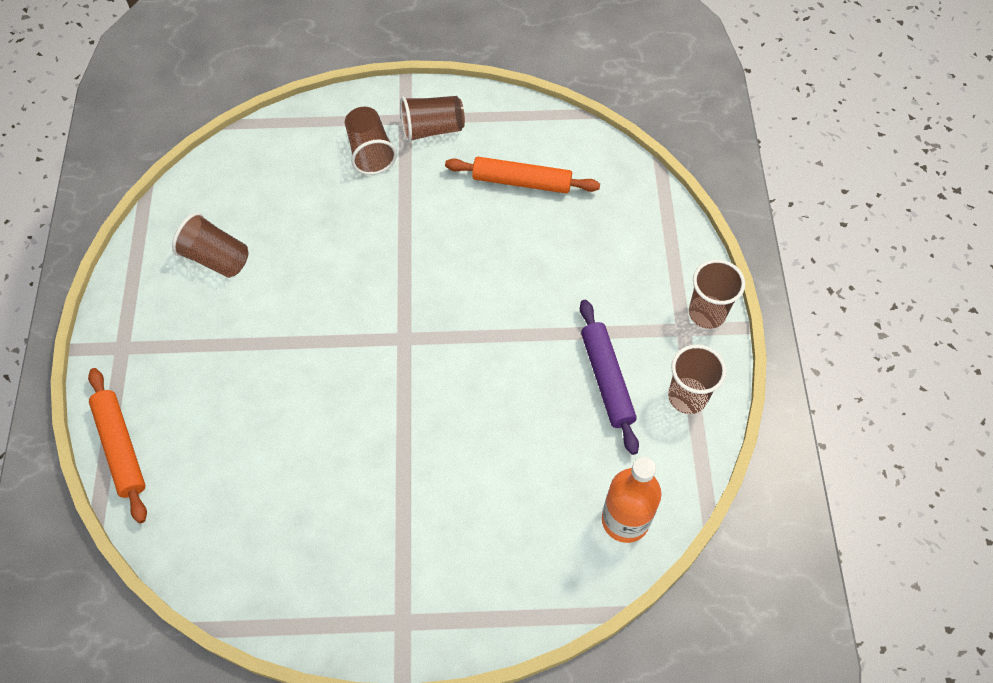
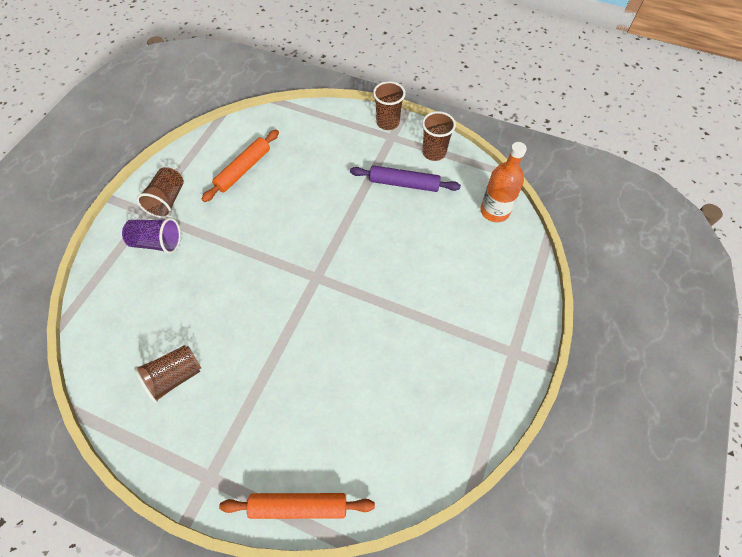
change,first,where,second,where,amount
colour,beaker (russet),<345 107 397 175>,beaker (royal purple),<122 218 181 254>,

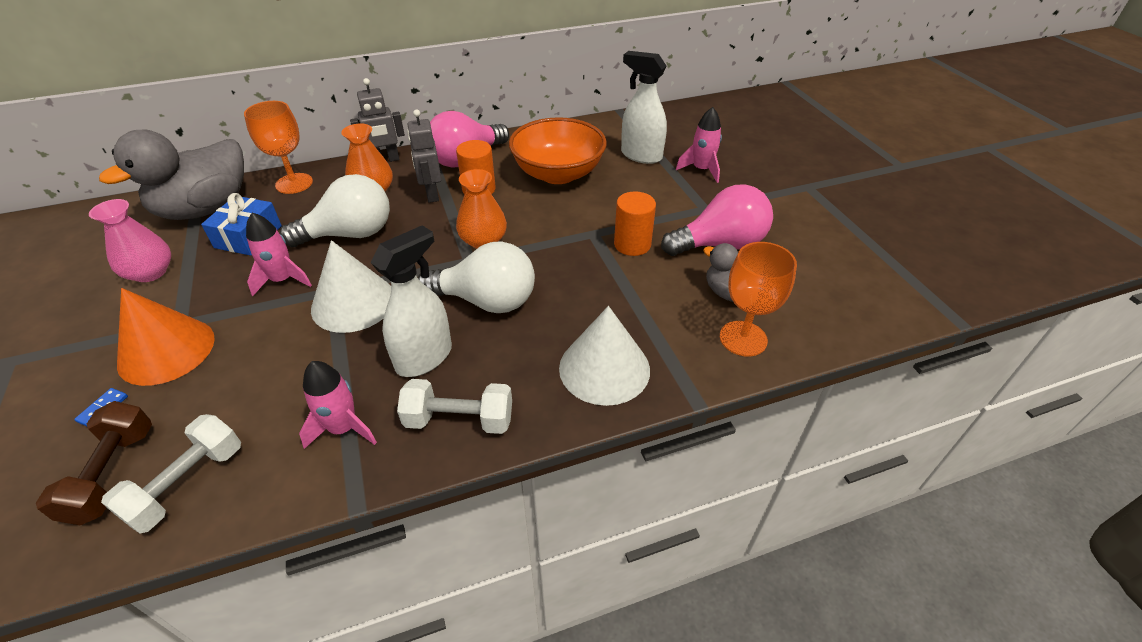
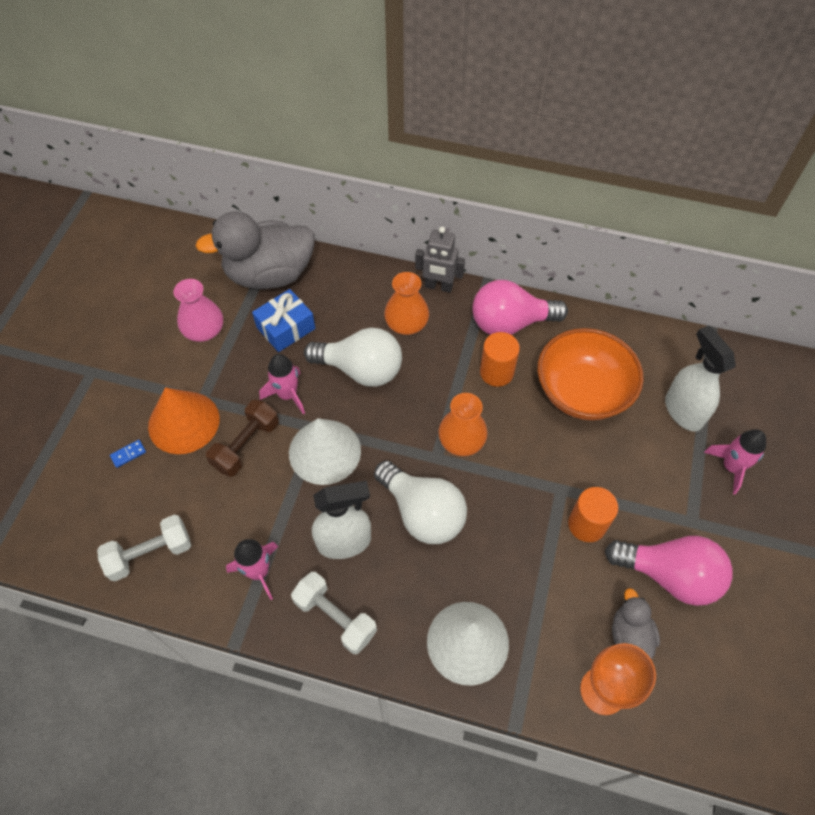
change,first,where,second,where,amount
relocated,hand weight (russet),<36 401 152 525>,,<206 400 279 477>,
missing,goblet (orange-coloured),<244 101 313 194>,,,
missing,toy robot (gray),<407 109 442 203>,,,

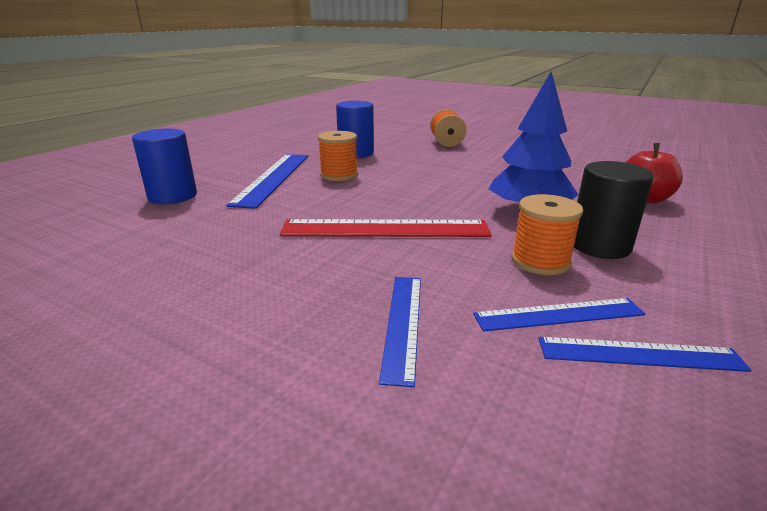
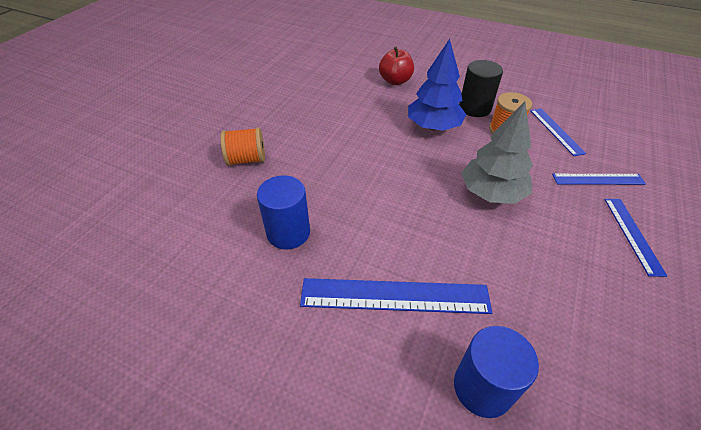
change,first,where,second,where,amount
exchanged,measuring stick (crimson),<280 219 492 237>,toy tree (gray),<461 102 533 204>,
relocated,measuring stick (cobalt),<538 337 751 372>,,<604 199 667 277>,
missing,reel of thread (orange-coloured),<318 131 358 181>,,,

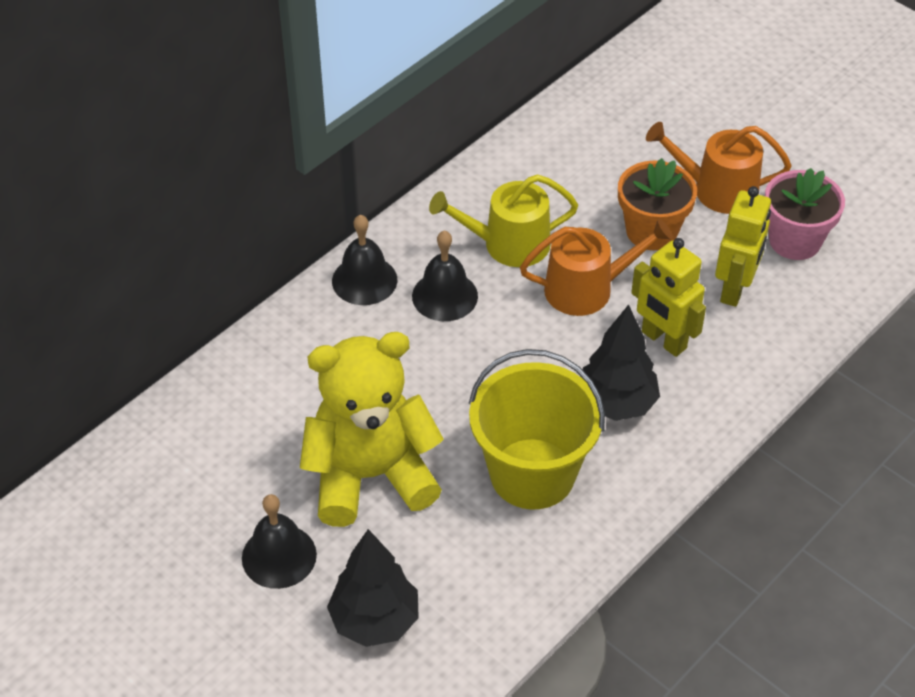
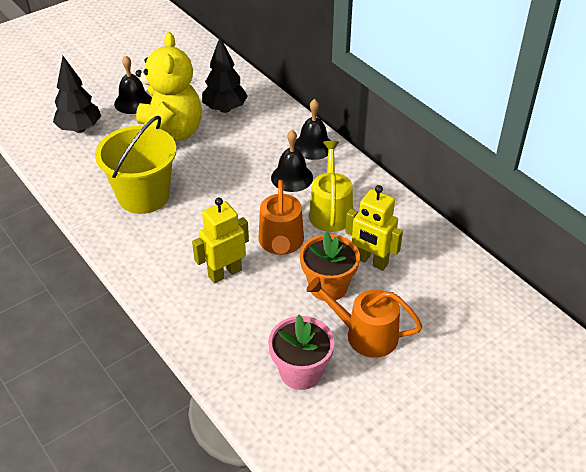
change,first,where,second,where,amount
relocated,toy tree (jet-black),<580 304 660 421>,,<202 37 248 113>,
spun,watering can (orange-coloured),<646 122 791 214>,,<306 277 422 358>,90 degrees counterclockwise
relocated,toy robot (bright yellow),<715 186 771 307>,,<345 185 403 271>,

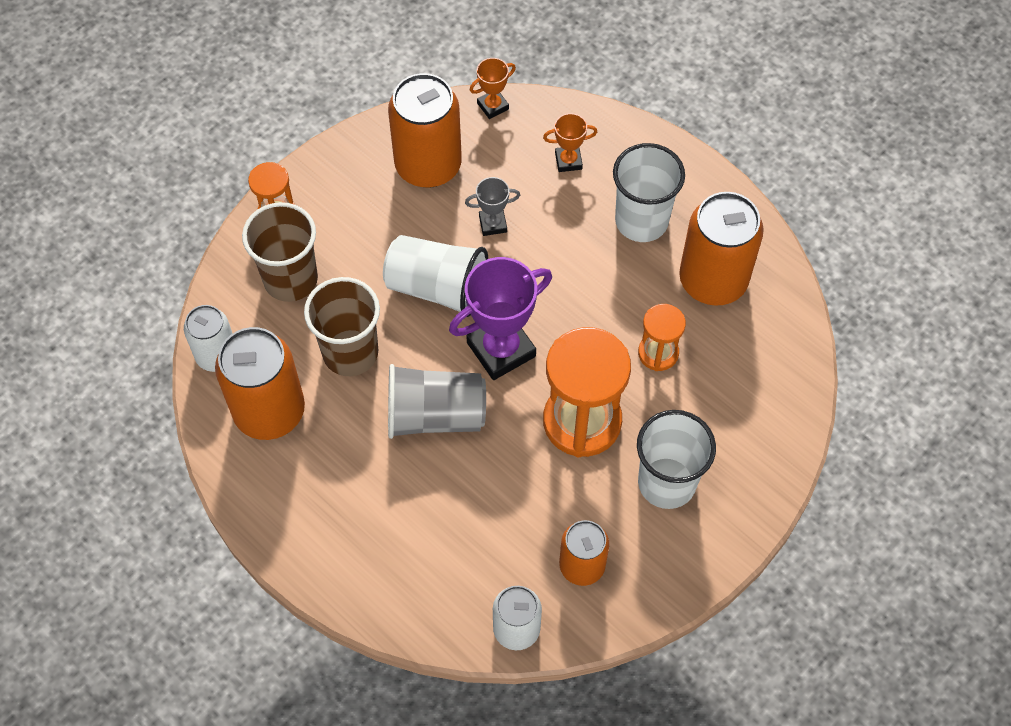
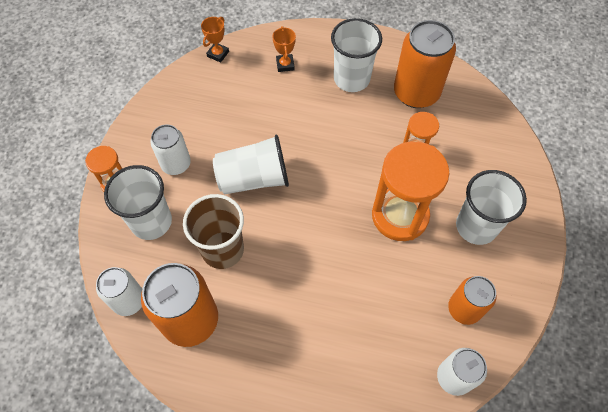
change,first,where,second,where,amount
colour,beaker (russet),<242 202 318 302>,beaker (white),<104 165 172 240>,
appeared,,,tin (white),<150 124 191 175>,
spun,prize cup (orange-coloured),<543 113 597 172>,,<273 26 296 72>,60 degrees counterclockwise
missing,tin (orange-coloured),<388 73 462 188>,,,
missing,beaker (gray),<388 364 486 439>,,,
missing,prize cup (royal purple),<449 257 552 380>,,,
missing,prize cup (gray),<465 177 520 236>,,,

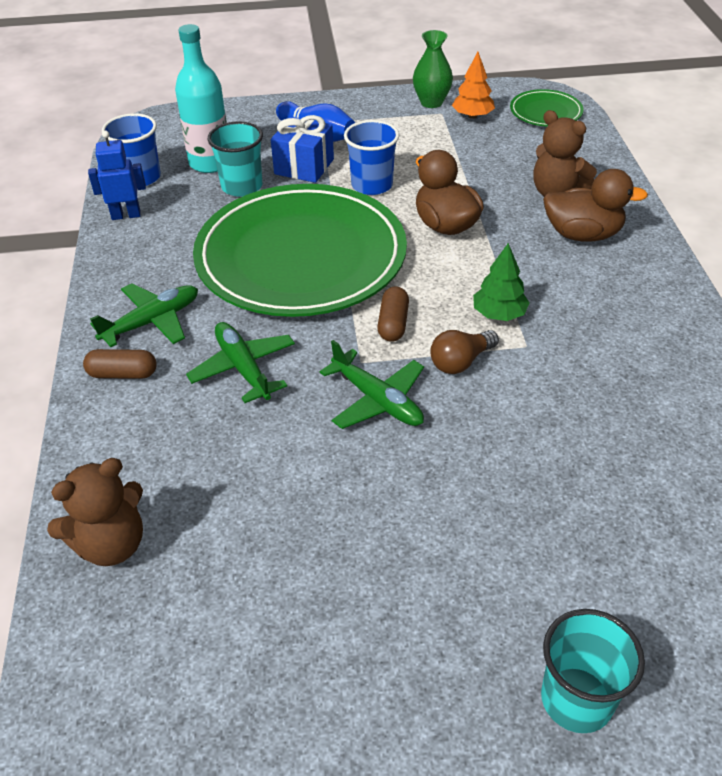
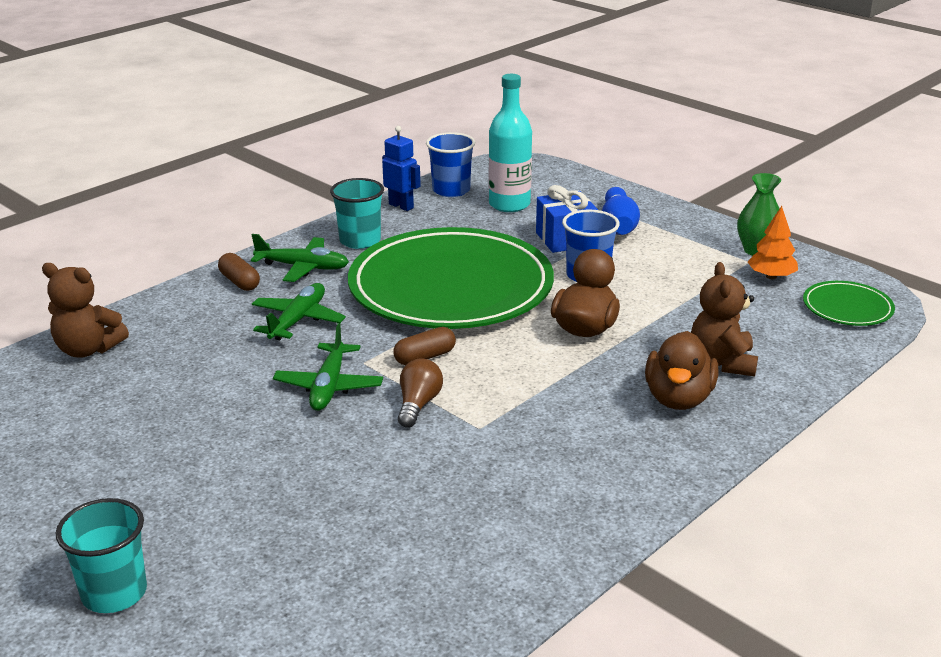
change,first,where,second,where,amount
relocated,beaker (aqua),<208 121 263 197>,,<330 178 384 249>,
spun,bulb (russet),<430 330 499 374>,,<398 358 443 428>,90 degrees clockwise
spun,duck (russet),<543 169 648 242>,,<645 331 718 410>,45 degrees clockwise
missing,toy tree (leaf-green),<473 243 530 321>,,,

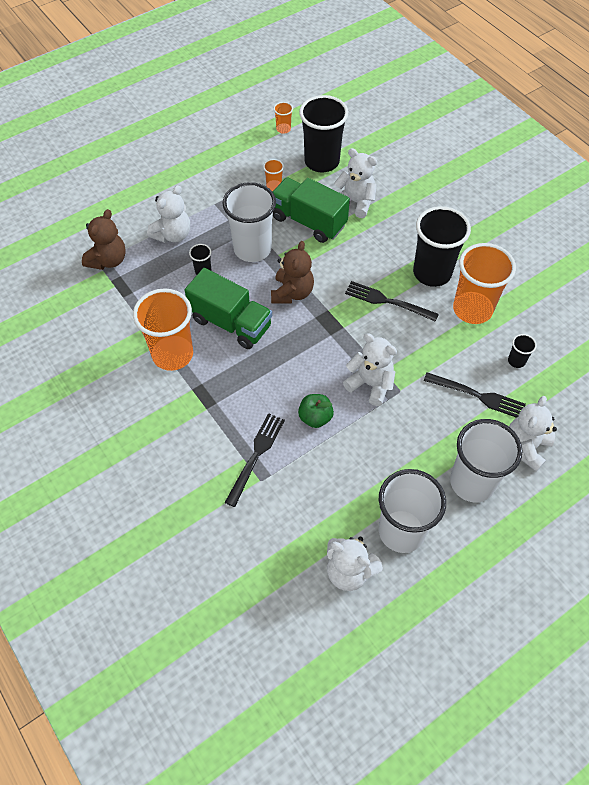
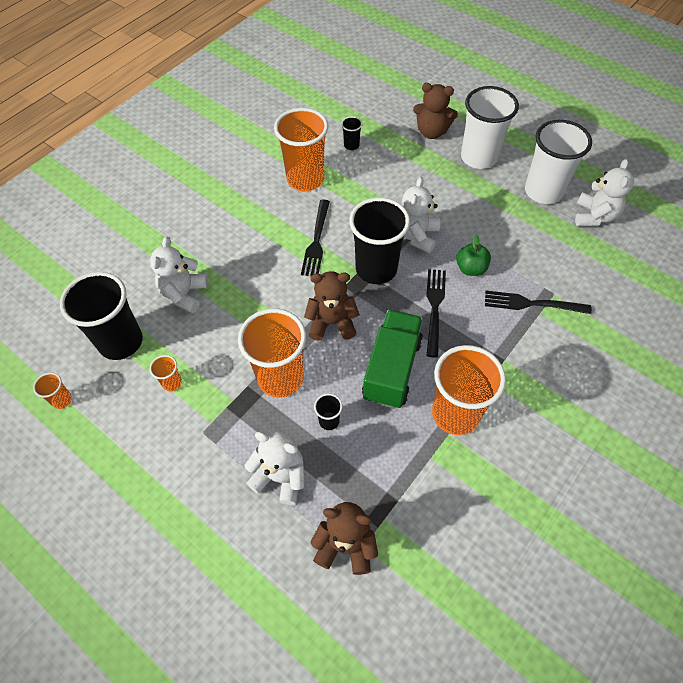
change,first,where,second,where,amount
colour,beaker (white),<223 182 276 262>,beaker (orange-coloured),<238 309 306 398>,
relocated,beaker (jet-black),<413 206 471 287>,,<349 198 410 284>,
colour,teddy (white),<509 396 557 472>,teddy (russet),<413 83 458 139>,
relocated,table fork (jet-black),<424 372 526 418>,,<426 269 446 358>,
missing,toy truck (leaf-green),<273 177 350 243>,,,

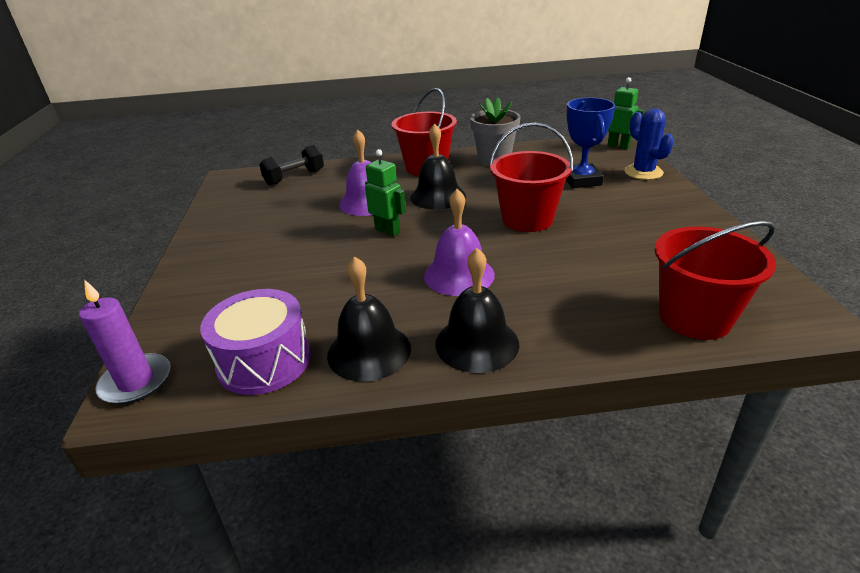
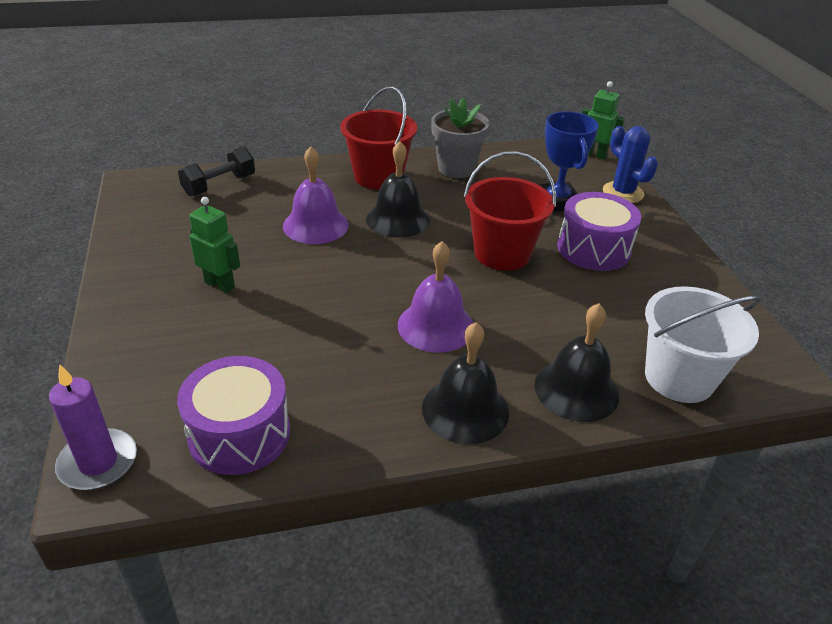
change,first,where,second,where,amount
relocated,toy robot (leaf-green),<365 149 406 237>,,<189 197 240 293>,
relocated,school bell (jet-black),<327 256 411 382>,,<534 303 619 422>,
appeared,,,drum (royal purple),<557 192 641 271>,
colour,pail (crimson),<655 221 776 340>,pail (white),<645 286 760 403>,

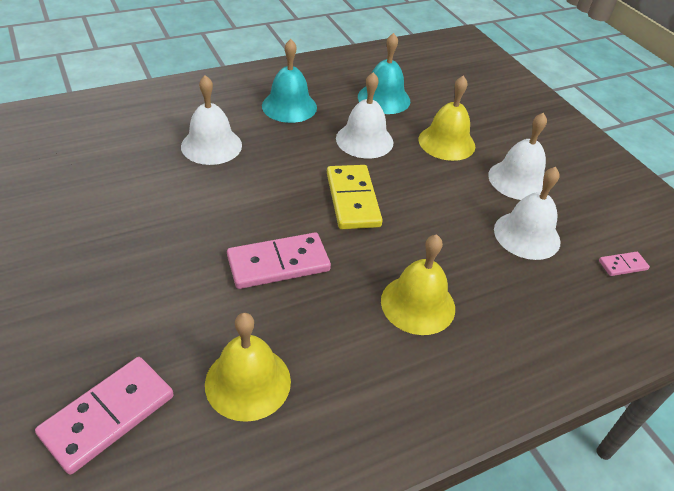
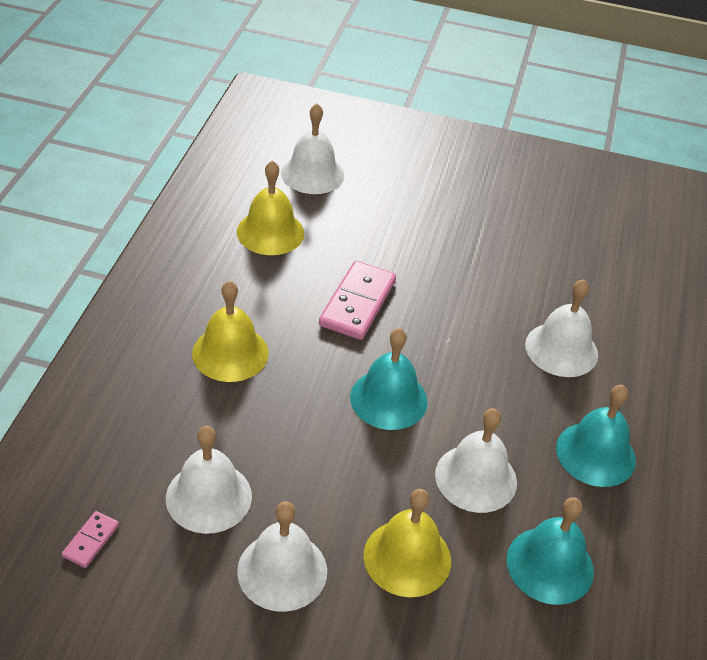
change,first,where,second,where,amount
exchanged,domino piece (rosy),<35 357 174 475>,school bell (white),<281 103 344 194>,
exchanged,domino piece (bright yellow),<327 165 383 229>,school bell (aqua),<350 328 428 430>,

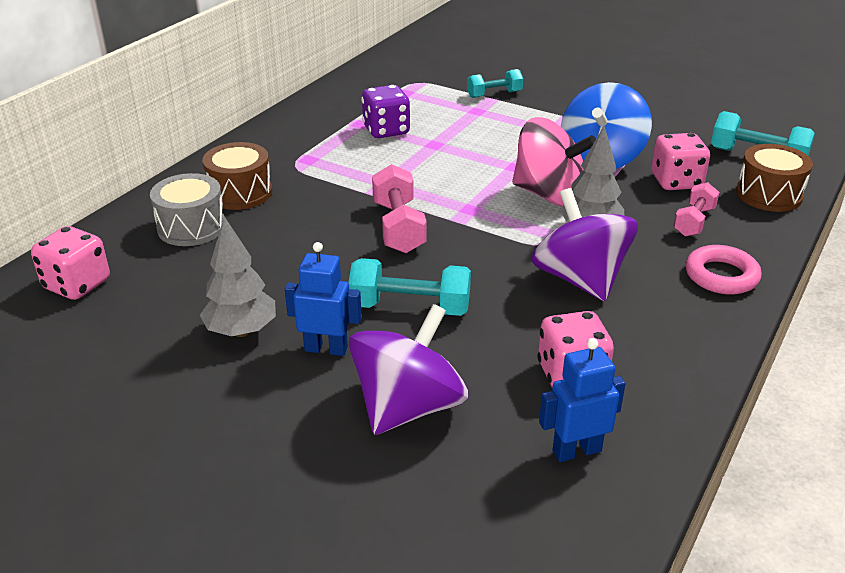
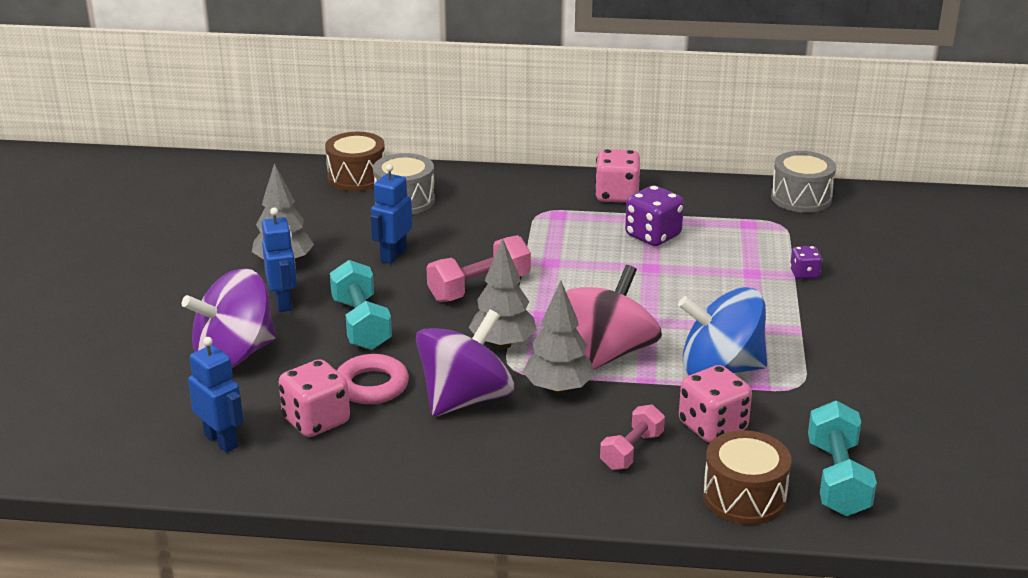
change,first,where,second,where,amount
spun,whirligig (royal purple),<349 304 468 435>,,<182 268 276 368>,135 degrees clockwise
relocated,drum (russet),<202 142 272 210>,,<325 132 385 191>,
relocated,hoop (rosy),<686 245 762 294>,,<337 354 409 404>,
appeared,,,toy robot (cobalt),<371 164 412 264>,
appeared,,,toy tree (gray),<469 238 537 349>,
spun,whirligig (rosy),<512 117 596 206>,,<566 265 662 370>,150 degrees counterclockwise
relocated,dice (rosy),<31 226 110 300>,,<595 149 640 203>,
spun,hand weight (rosy),<673 182 719 237>,,<600 404 665 470>,60 degrees counterclockwise
appeared,,,drum (gray),<771 151 836 213>,
exchanged,hand weight (aqua),<467 69 523 98>,dice (royal purple),<790 246 822 279>,

